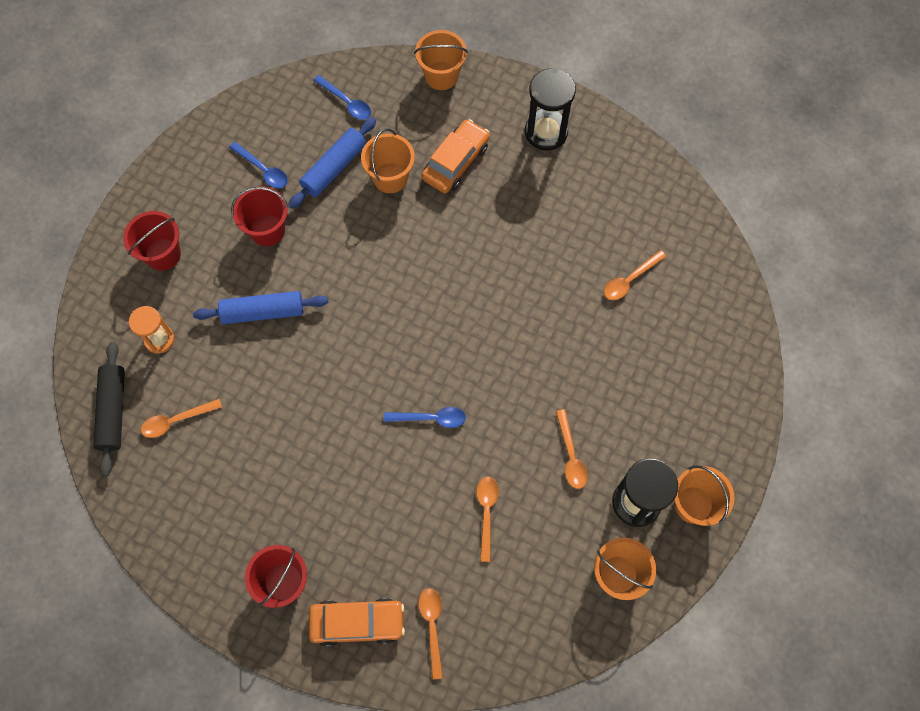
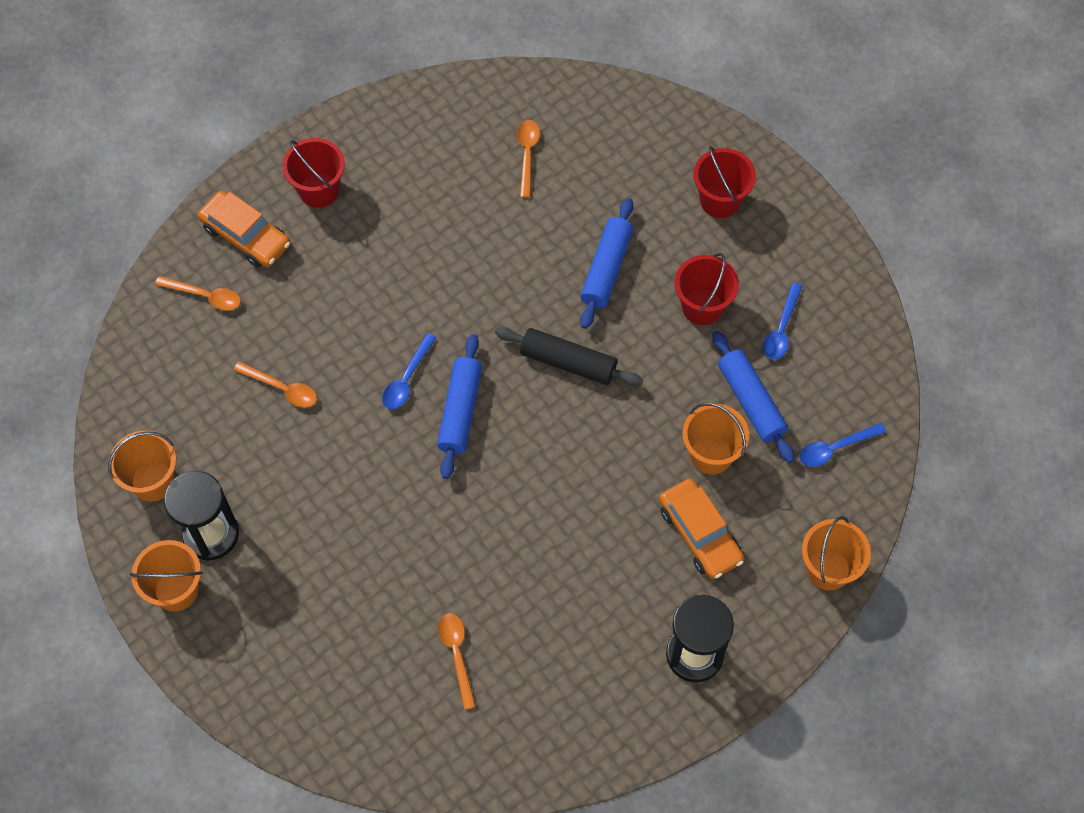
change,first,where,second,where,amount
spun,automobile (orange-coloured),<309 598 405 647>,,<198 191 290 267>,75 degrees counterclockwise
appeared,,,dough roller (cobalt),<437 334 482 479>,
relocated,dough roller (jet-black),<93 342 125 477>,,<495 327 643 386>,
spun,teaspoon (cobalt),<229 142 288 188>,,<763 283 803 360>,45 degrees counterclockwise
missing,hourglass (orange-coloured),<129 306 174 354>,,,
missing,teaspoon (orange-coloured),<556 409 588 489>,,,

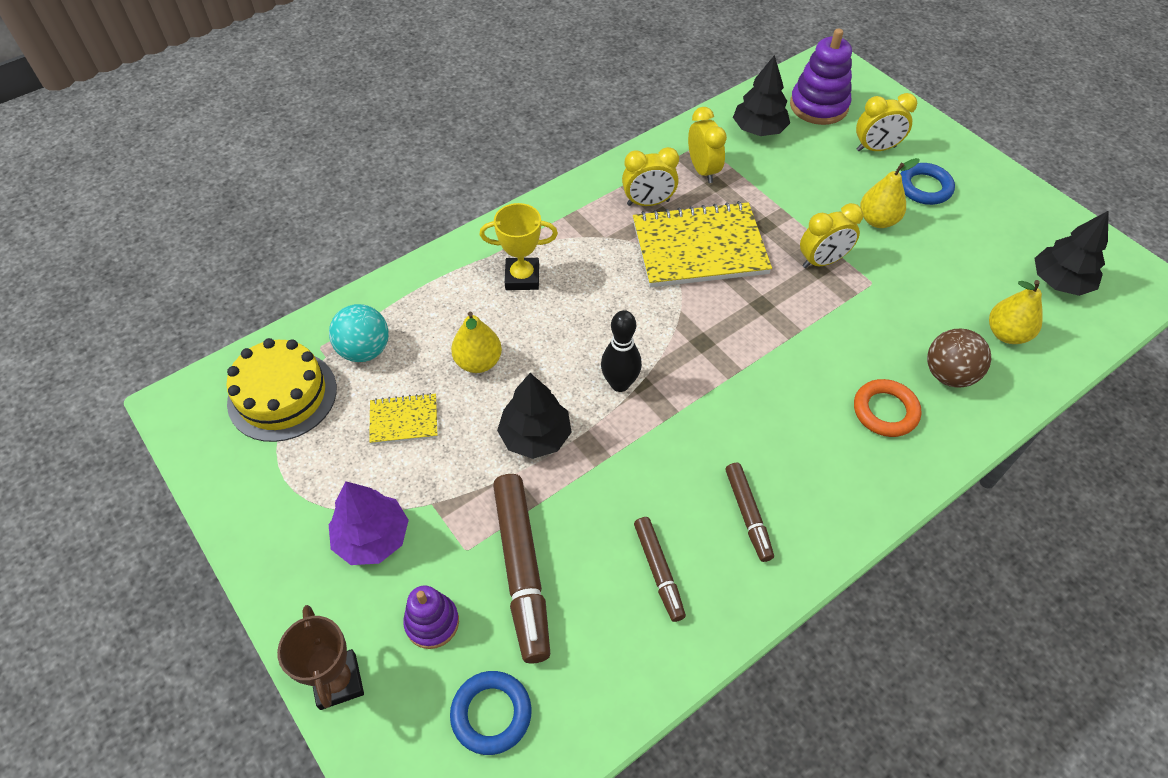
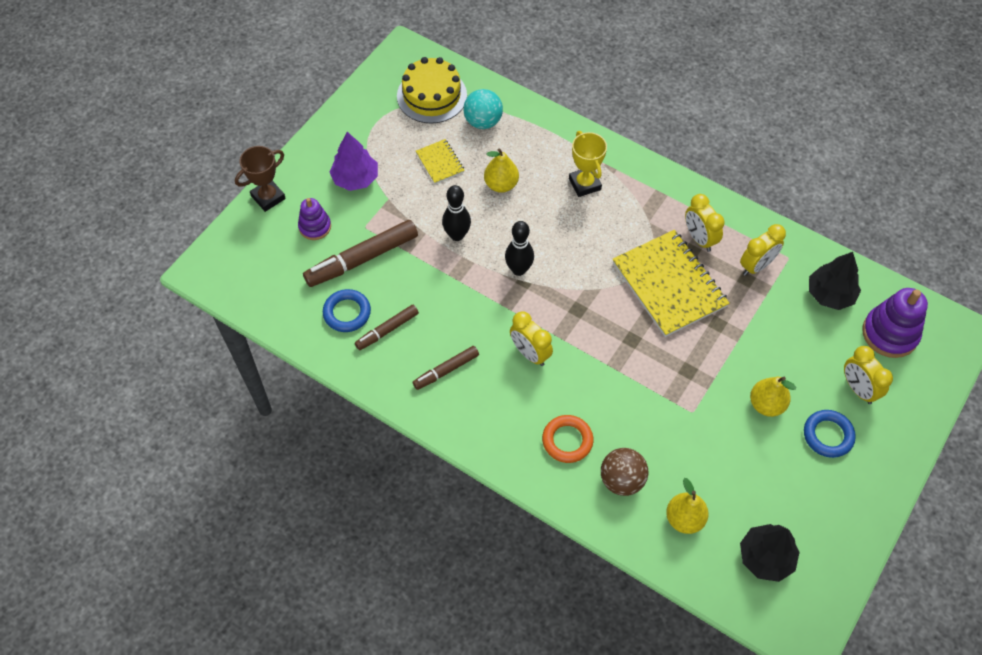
change,first,where,second,where,amount
relocated,hoop (cobalt),<450 671 532 755>,,<323 289 371 332>,
exchanged,toy tree (jet-black),<497 373 572 459>,skittle (jet-black),<442 185 471 241>,
relocated,clock (bright yellow),<800 203 863 268>,,<510 311 553 366>,

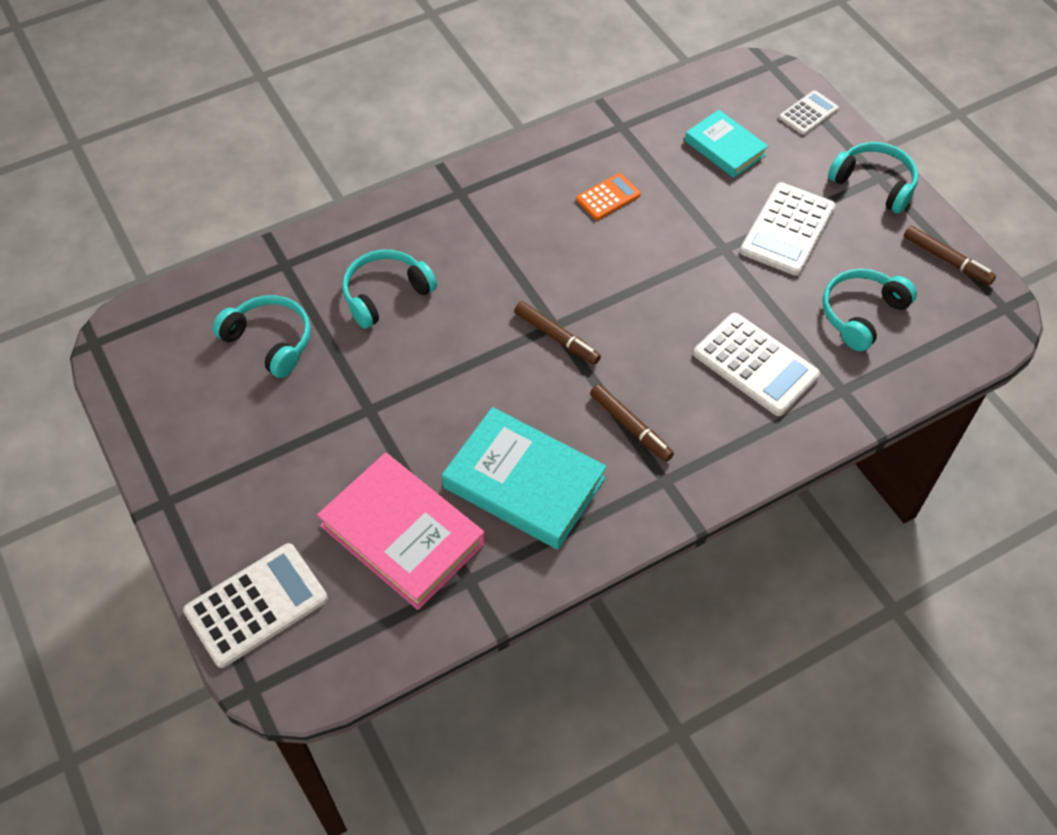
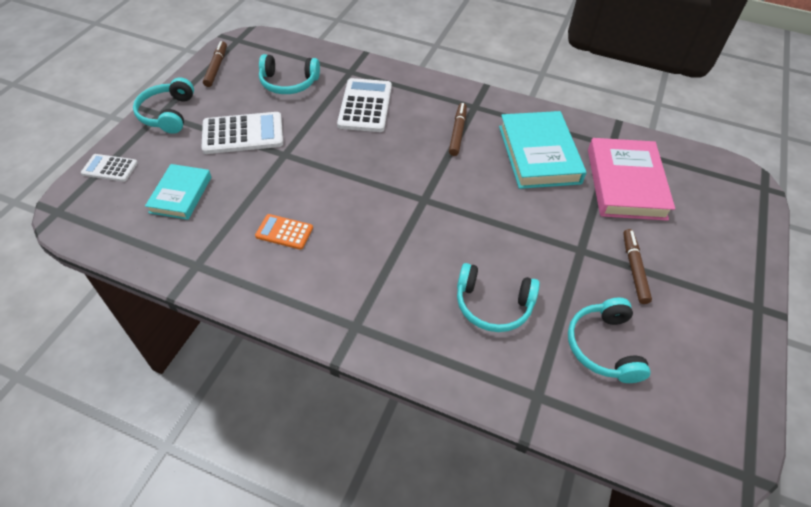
change,first,where,second,where,amount
relocated,felt pen (russet),<514 301 601 365>,,<623 229 652 304>,
missing,pocket calculator (white),<183 543 328 668>,,,

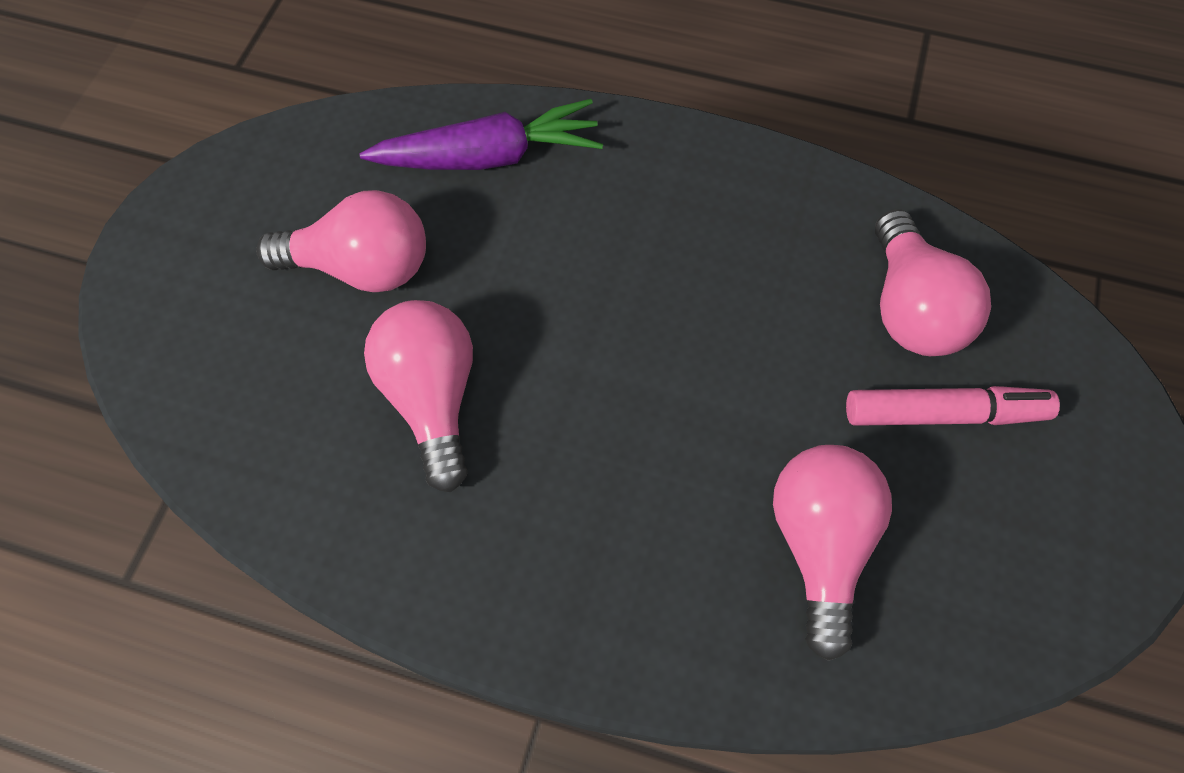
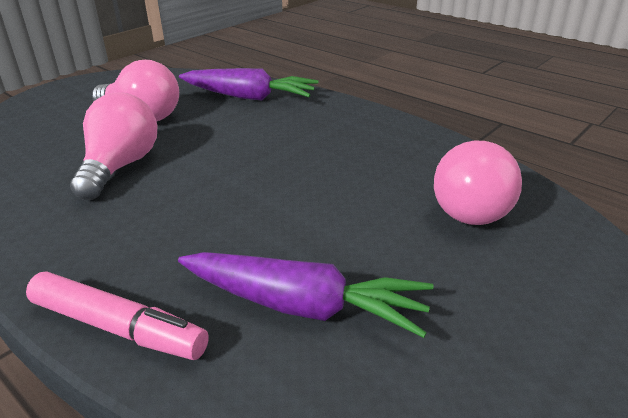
change,first,where,second,where,amount
relocated,felt pen (rosy),<846 386 1060 426>,,<26 271 209 360>,
exchanged,bulb (rosy),<773 445 892 661>,root vegetable (royal purple),<178 252 434 338>,

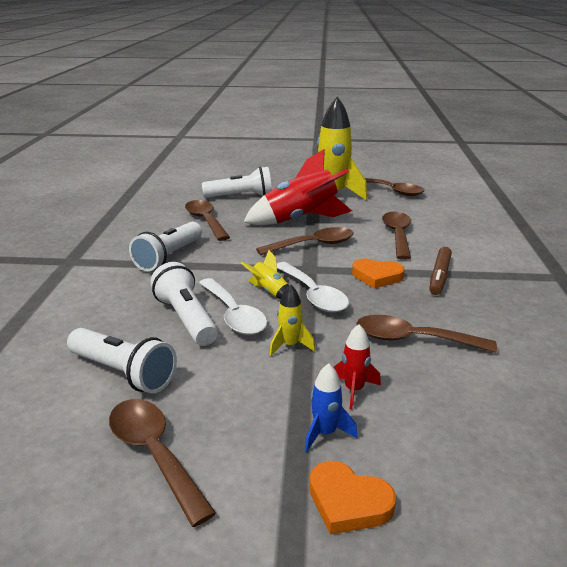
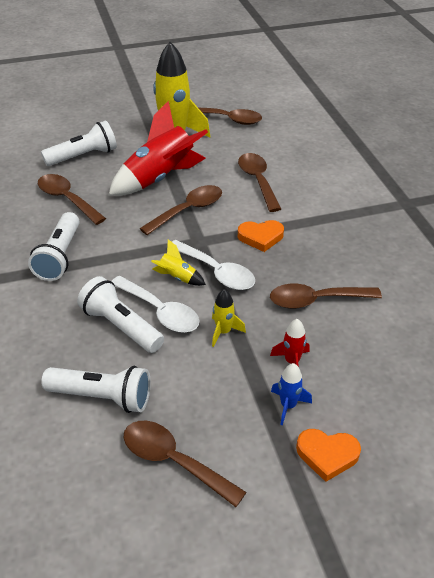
change,first,where,second,where,amount
missing,felt pen (russet),<429 247 452 295>,,,

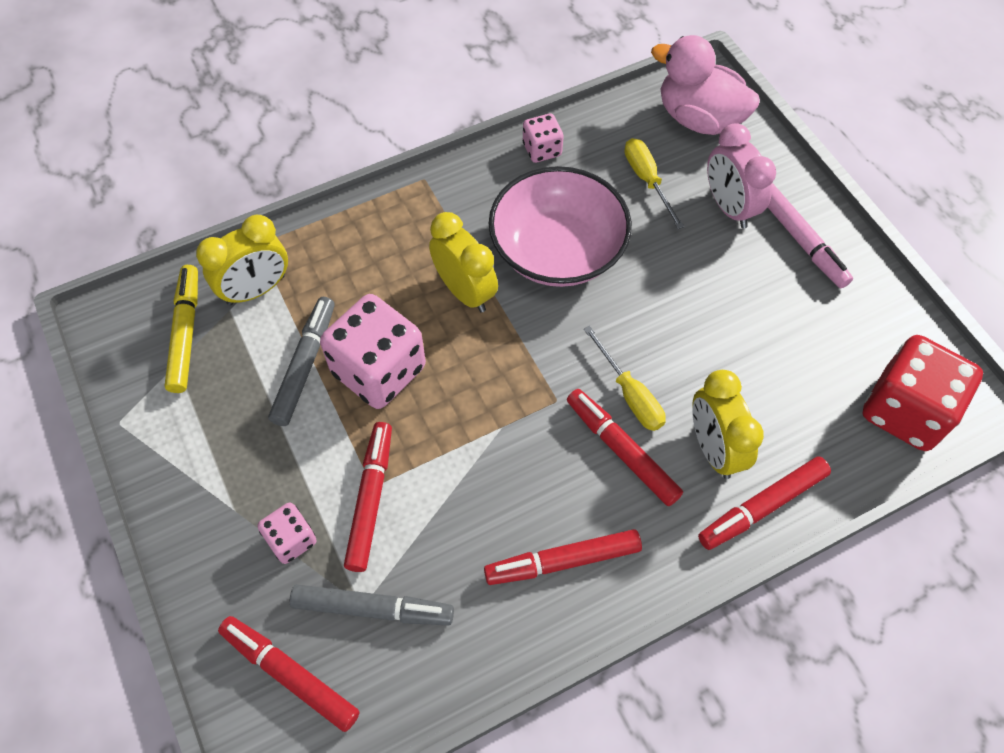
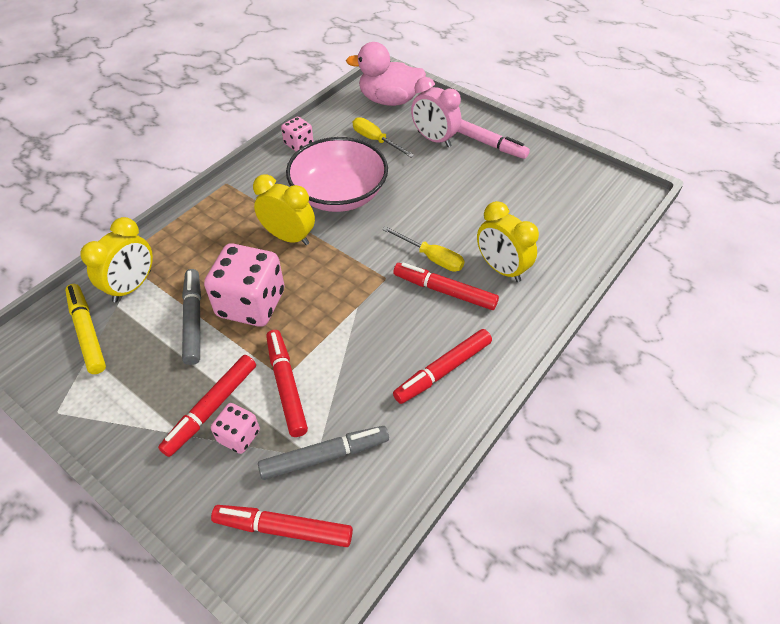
change,first,where,second,where,amount
relocated,felt pen (crimson),<698 456 831 550>,,<158 355 256 457>,
missing,dice (crimson),<862 335 983 451>,,,

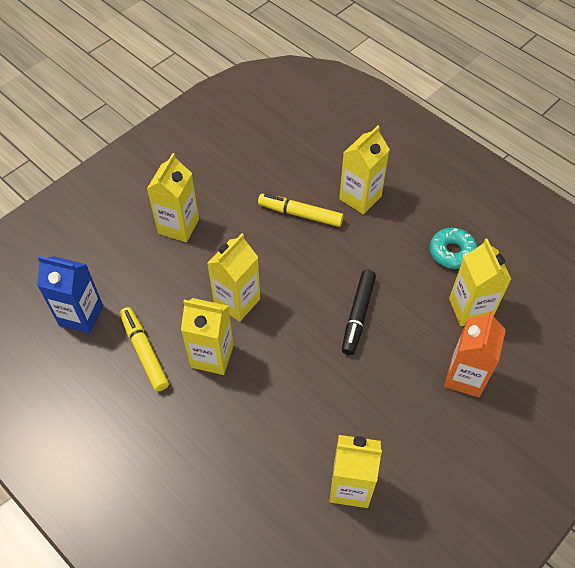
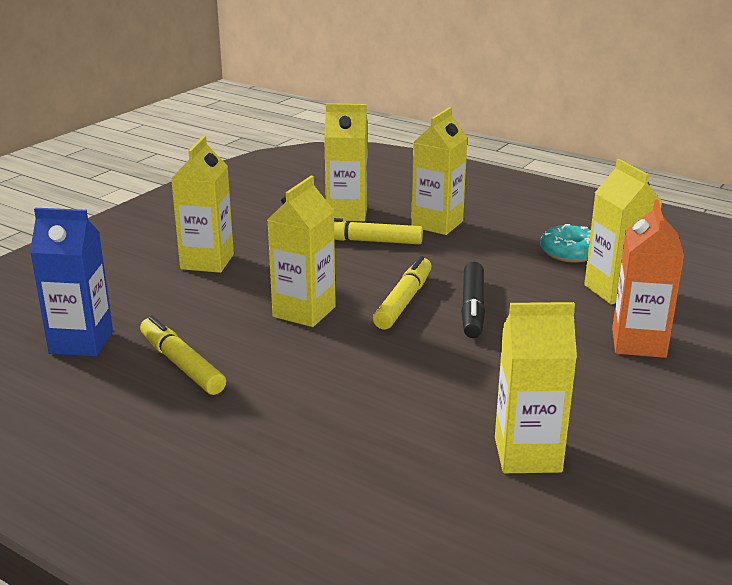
change,first,where,second,where,amount
relocated,carton (bright yellow),<181 298 234 375>,,<324 103 368 221>,
appeared,,,felt pen (bright yellow),<373 256 432 329>,

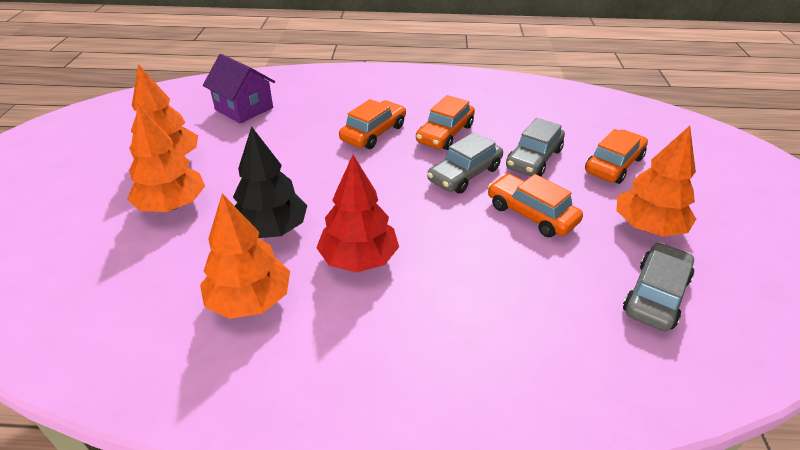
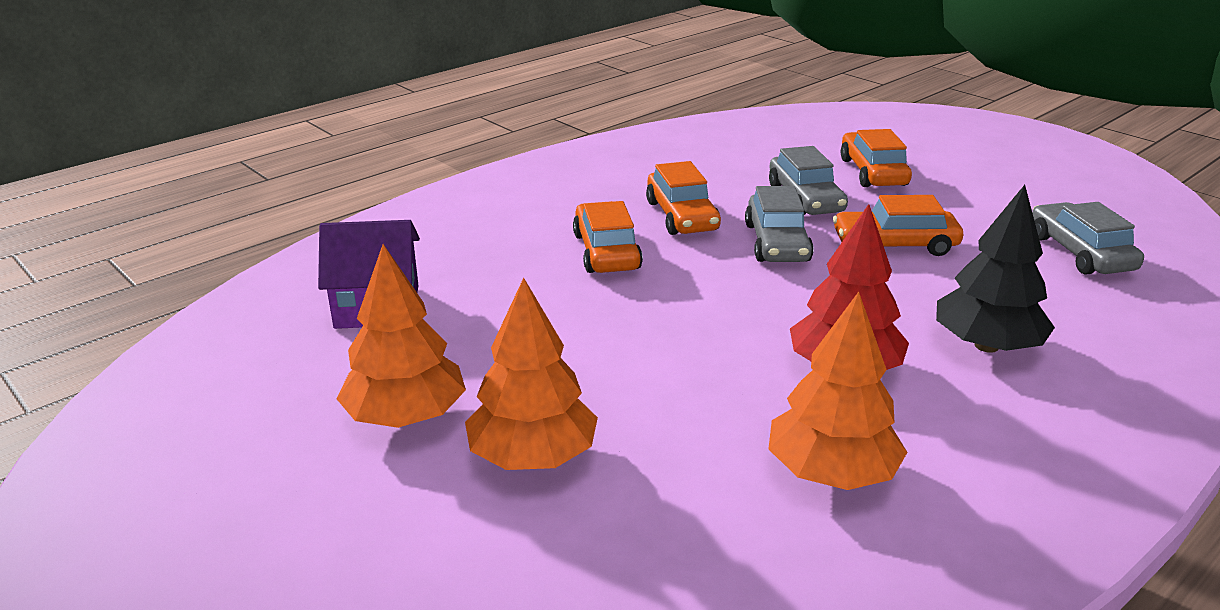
change,first,where,second,where,amount
relocated,toy tree (jet-black),<233 126 307 238>,,<936 185 1055 353>,
missing,toy tree (orange-coloured),<616 126 696 236>,,,

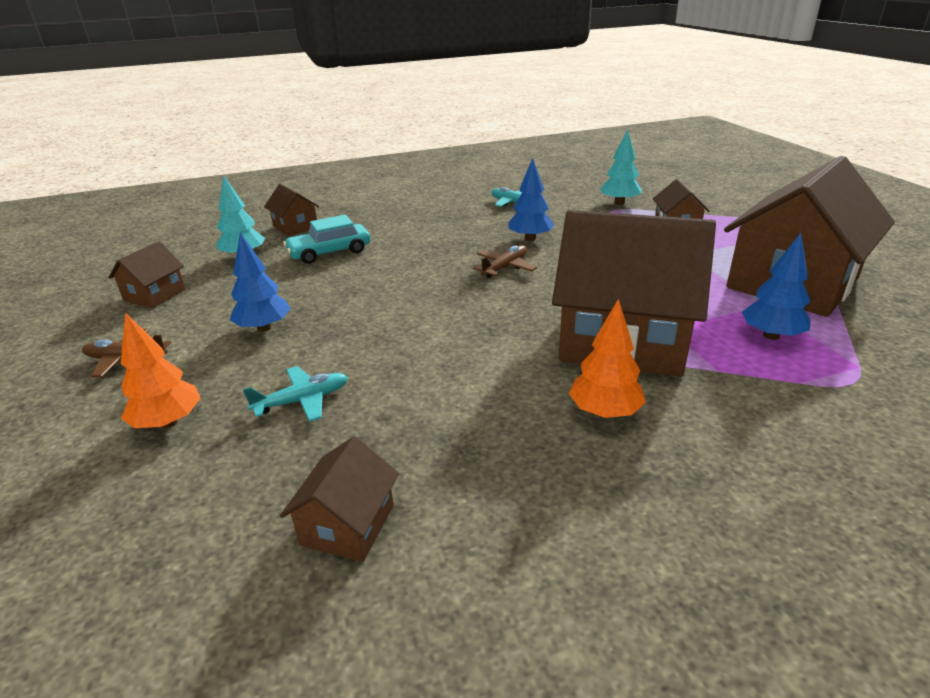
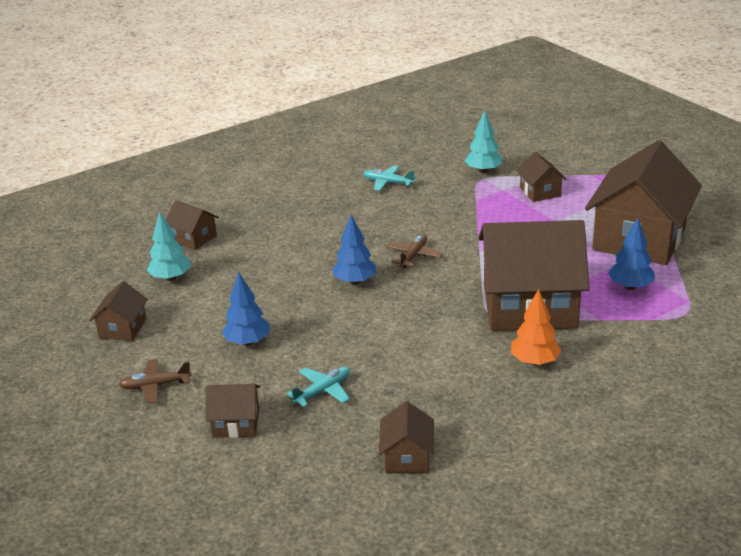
change,first,where,second,where,amount
exchanged,toy tree (orange-coloured),<121 312 201 428>,cottage (russet),<205 384 260 438>,
relocated,toy tree (cobalt),<508 158 554 241>,,<332 215 377 285>,
missing,automobile (aqua),<283 215 370 264>,,,

